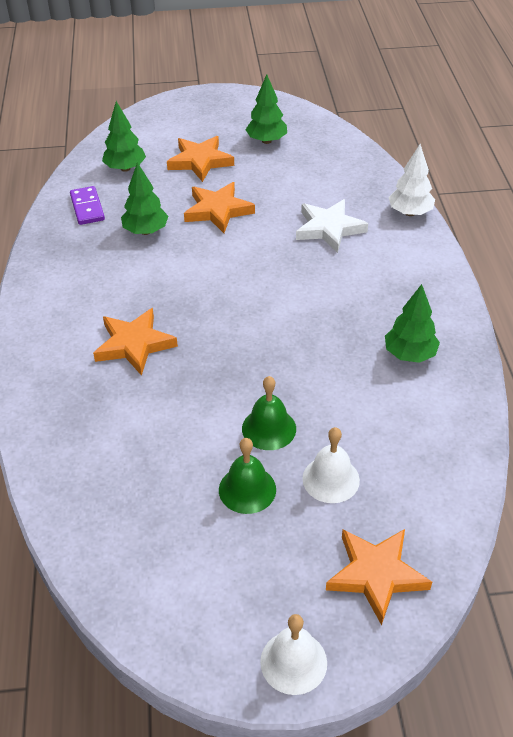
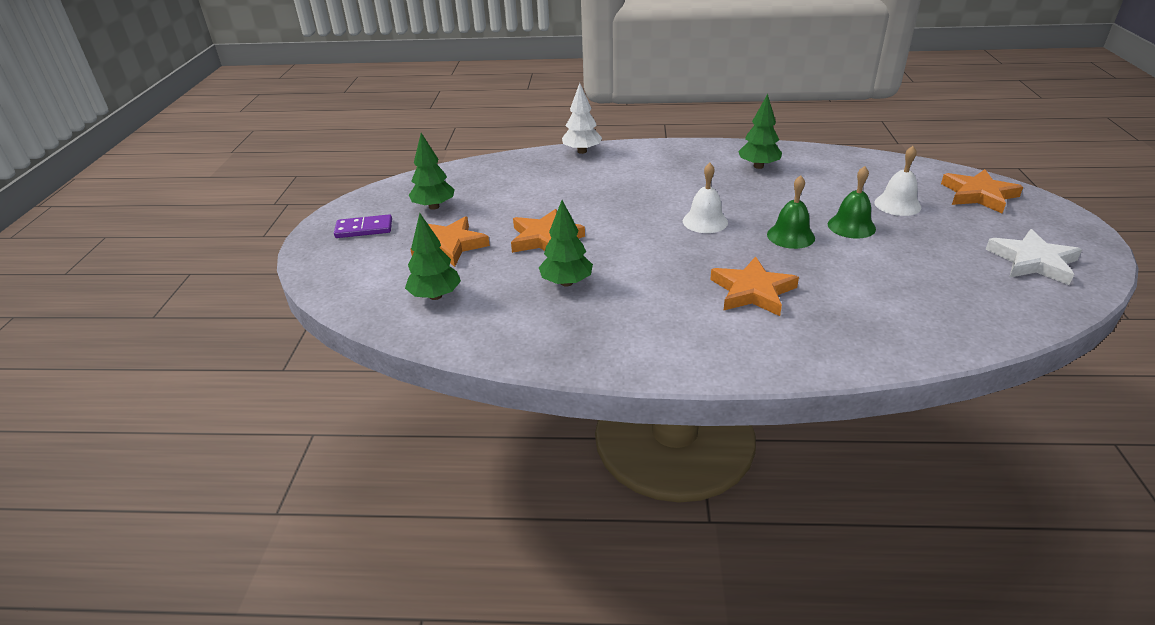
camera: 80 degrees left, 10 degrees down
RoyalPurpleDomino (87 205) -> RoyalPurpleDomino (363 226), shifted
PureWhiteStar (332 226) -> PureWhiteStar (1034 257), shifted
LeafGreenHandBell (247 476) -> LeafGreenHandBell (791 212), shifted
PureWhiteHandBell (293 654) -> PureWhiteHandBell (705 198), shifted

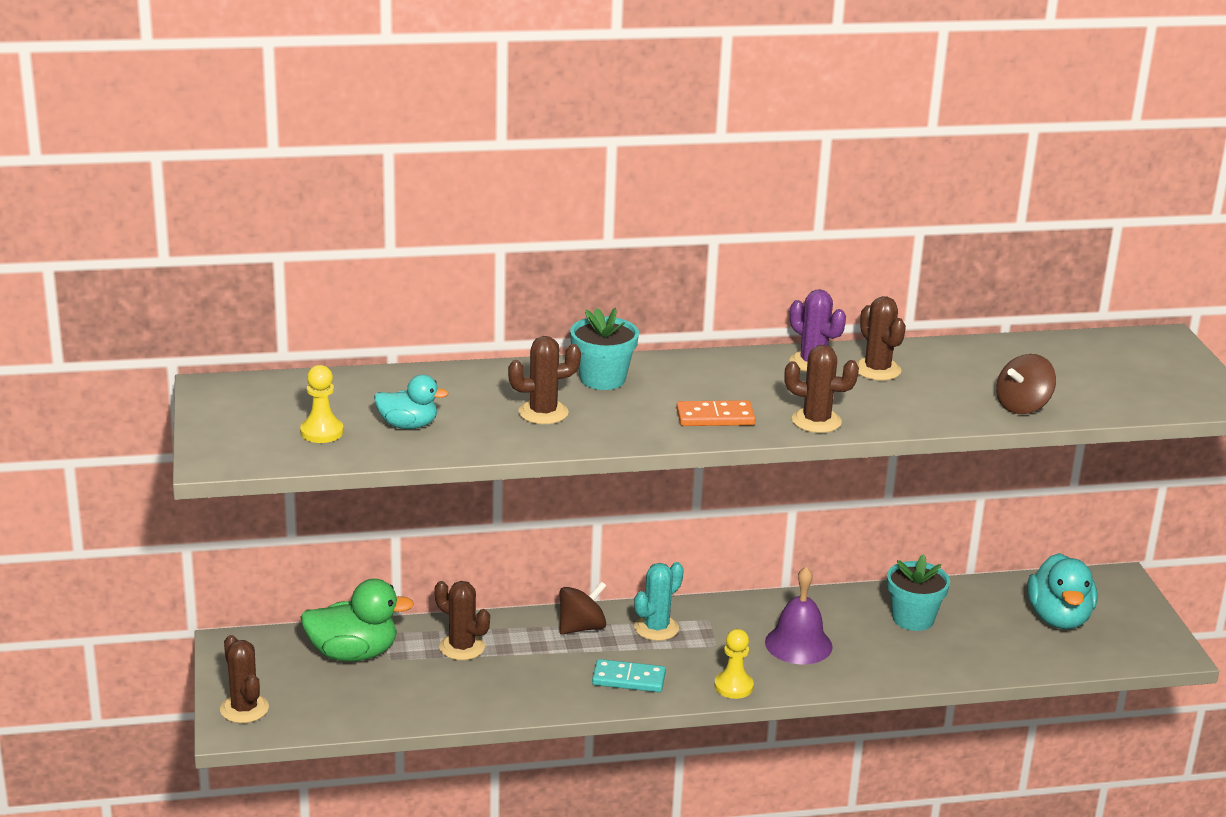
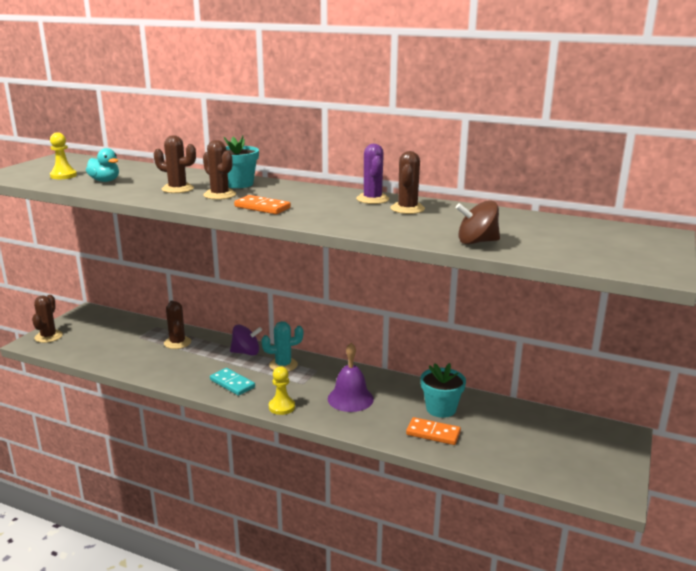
camera: 35 degrees right, 5 degrees down
RussetCactus (821 389) -> RussetCactus (219 170), shifted
AquaRubberDuck (1062 591) -> none
LeafGreenRubberDuck (357 620) -> none
RussetWhirligig (583 608) -> RoyalPurpleWhirligig (246 340)
none -> OrangeDomino (433 431)

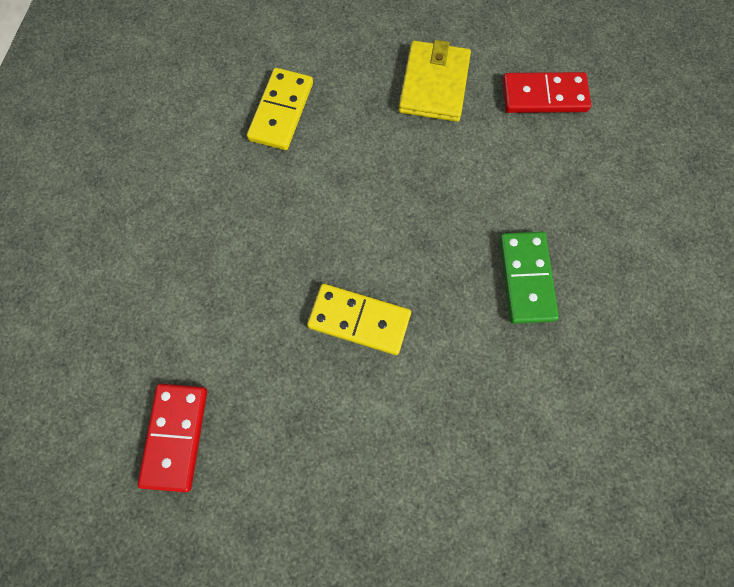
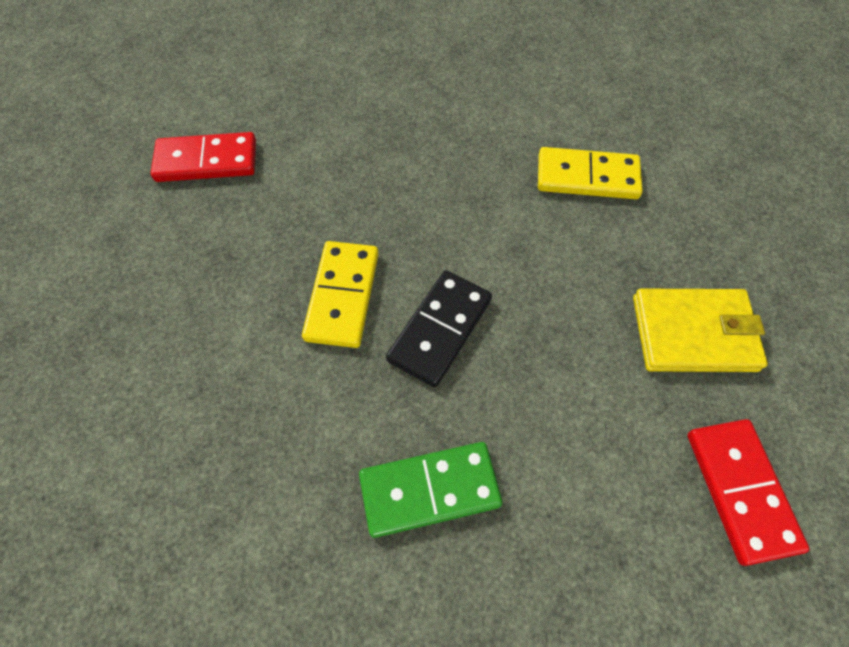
camera: 80 degrees right, 10 degrees down
none -> JetBlackDomino (439 329)

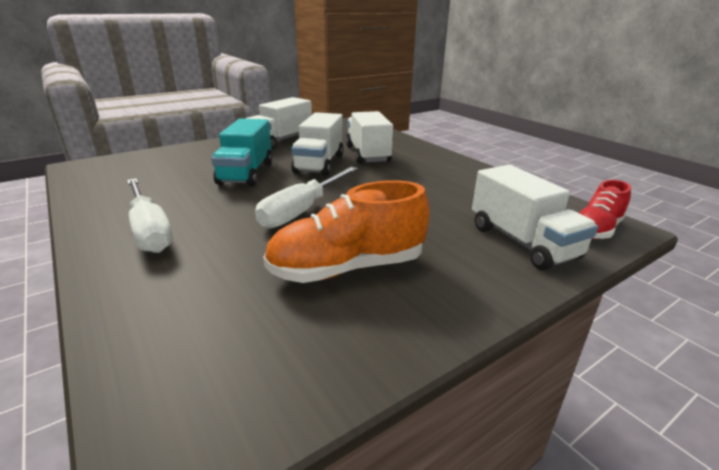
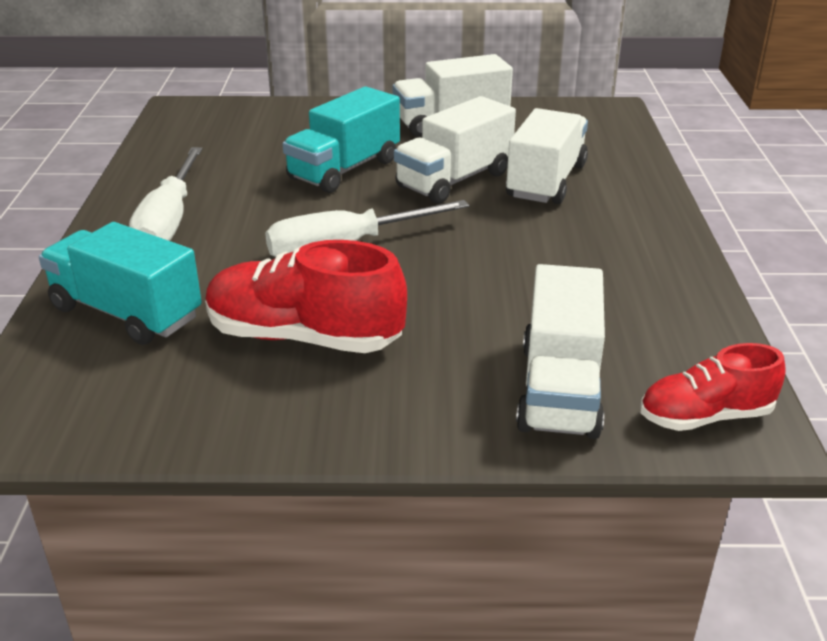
camera: 35 degrees right, 5 degrees up
OrangeShoe (346 231) -> RedShoe (306 296)
none -> AquaLorry (120 283)

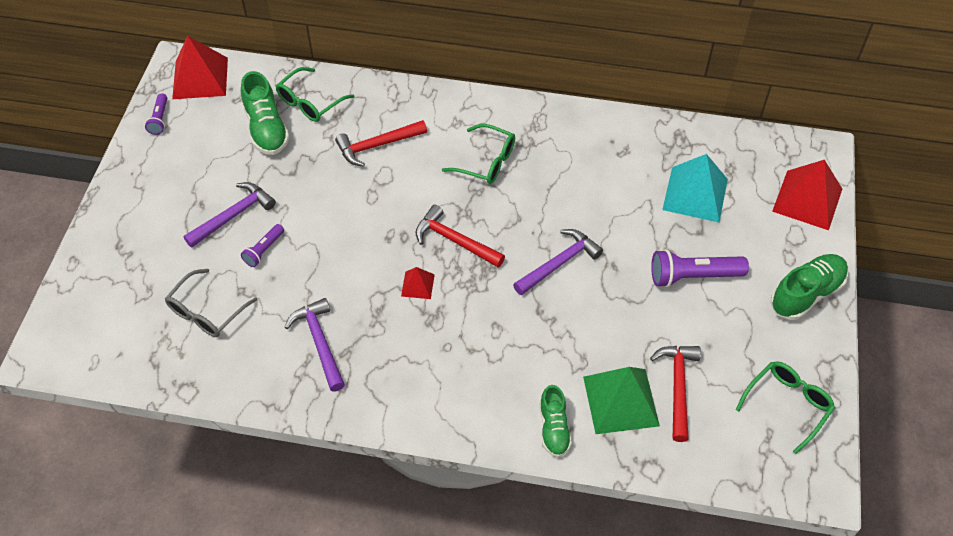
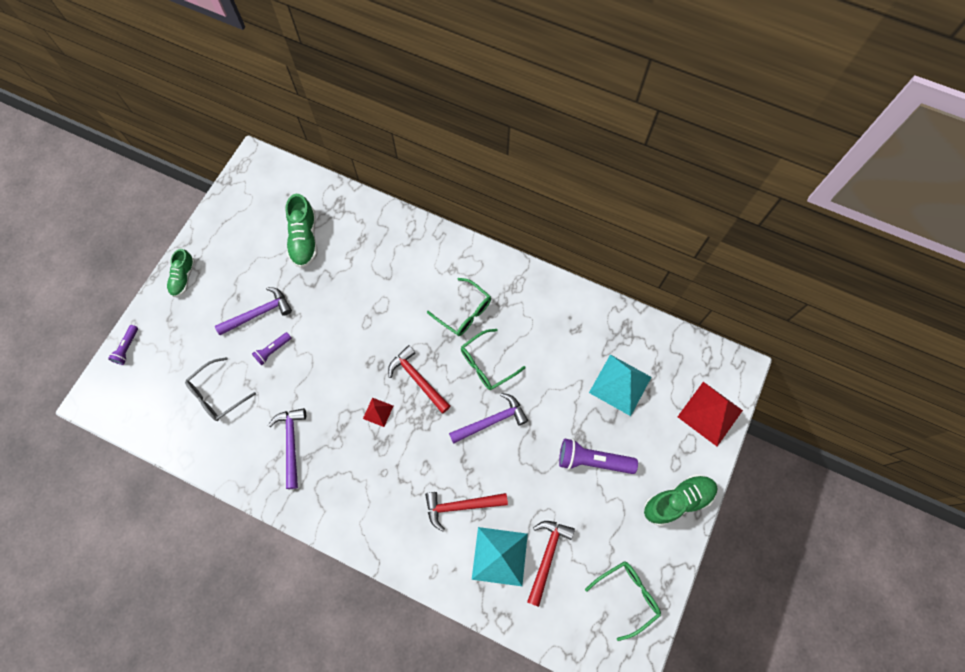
camera: 15 degrees right, 15 degrees up
RedPyramid (200 67) -> none
LeafGreenGlasses (315 94) -> LeafGreenGlasses (493 359), shifted
RoyalPurplePocketTorch (156 114) -> RoyalPurplePocketTorch (123 345), shifted
RedCarpenter'sHammer (381 143) -> RedCarpenter'sHammer (466 511), shifted
LeafGreenPyramid (621 400) -> AquaPyramid (500 556)
LeafGreenShoe (555 421) -> LeafGreenShoe (181 273), shifted

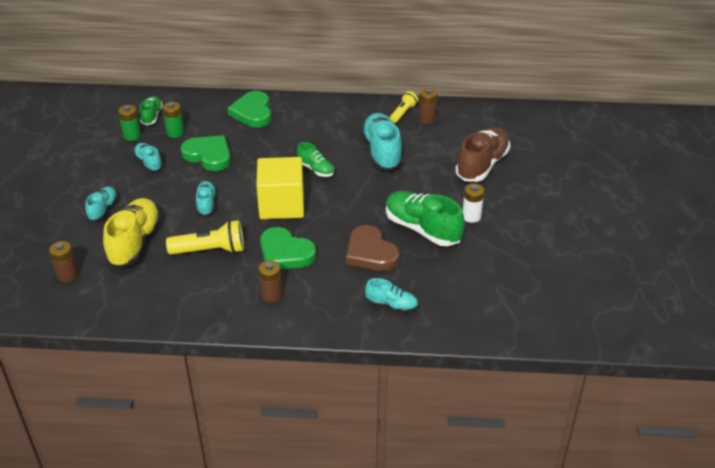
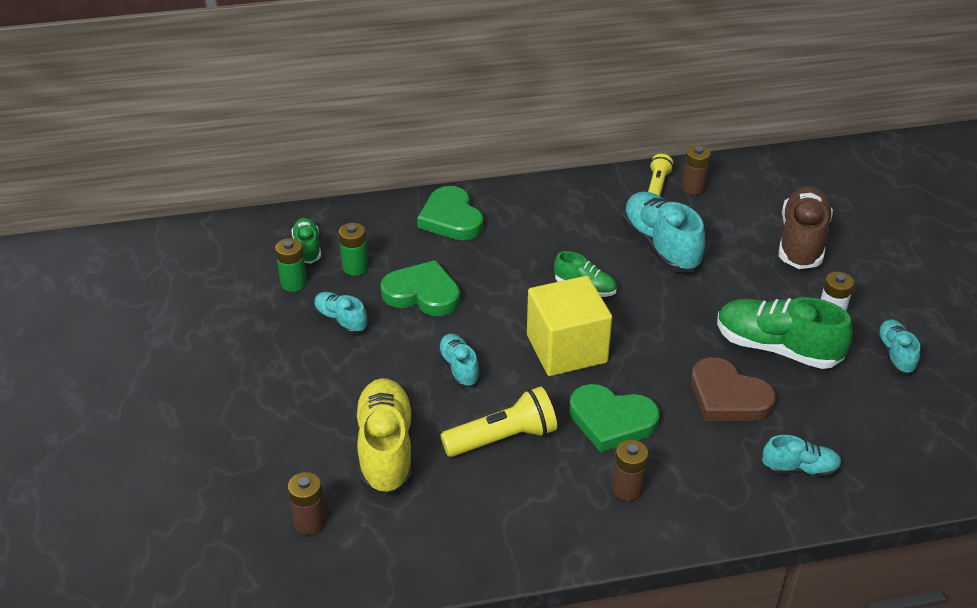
camera: 15 degrees left, 0 degrees up
AquaShoe (101 203) -> AquaShoe (898 347), shifted

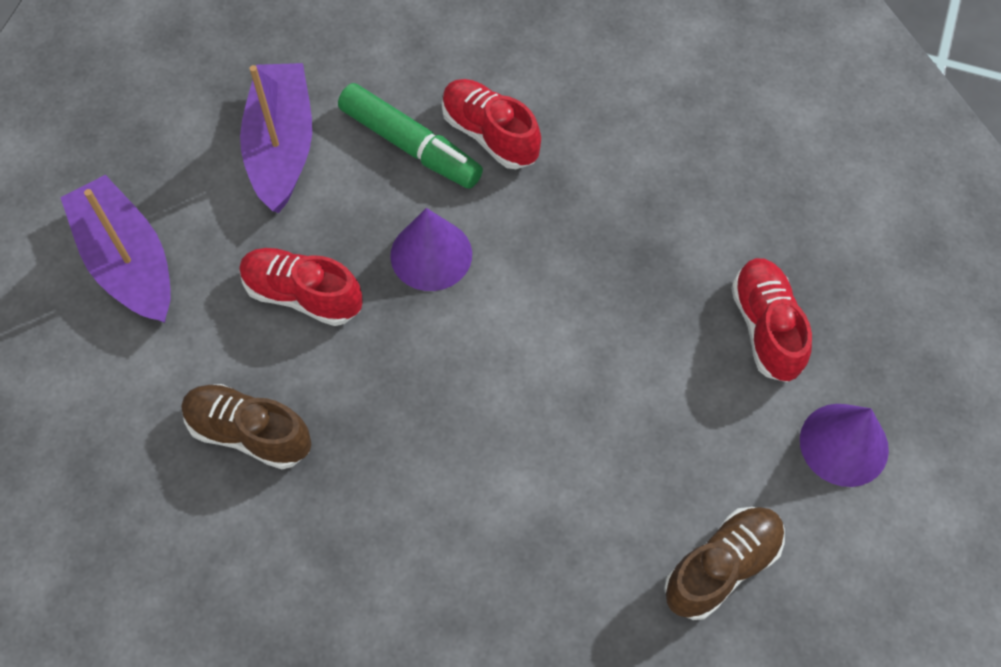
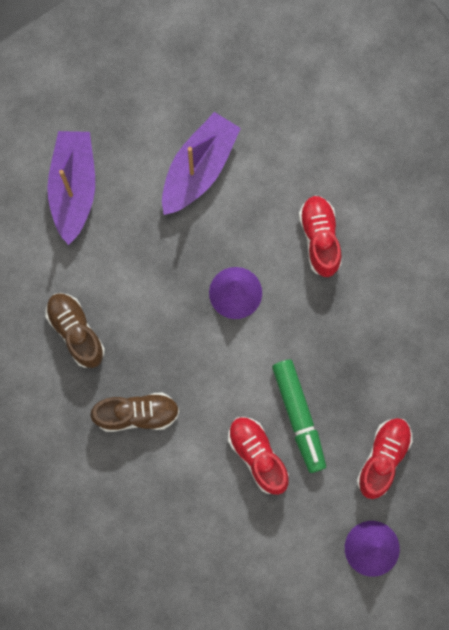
camera: 35 degrees right, 15 degrees up
LeafGreenFeltPen (410 136) -> LeafGreenFeltPen (299 416), shifted
RedShoe (301 287) -> RedShoe (258 456), shifted
RussetShoe (724 563) -> RussetShoe (135 412), shifted

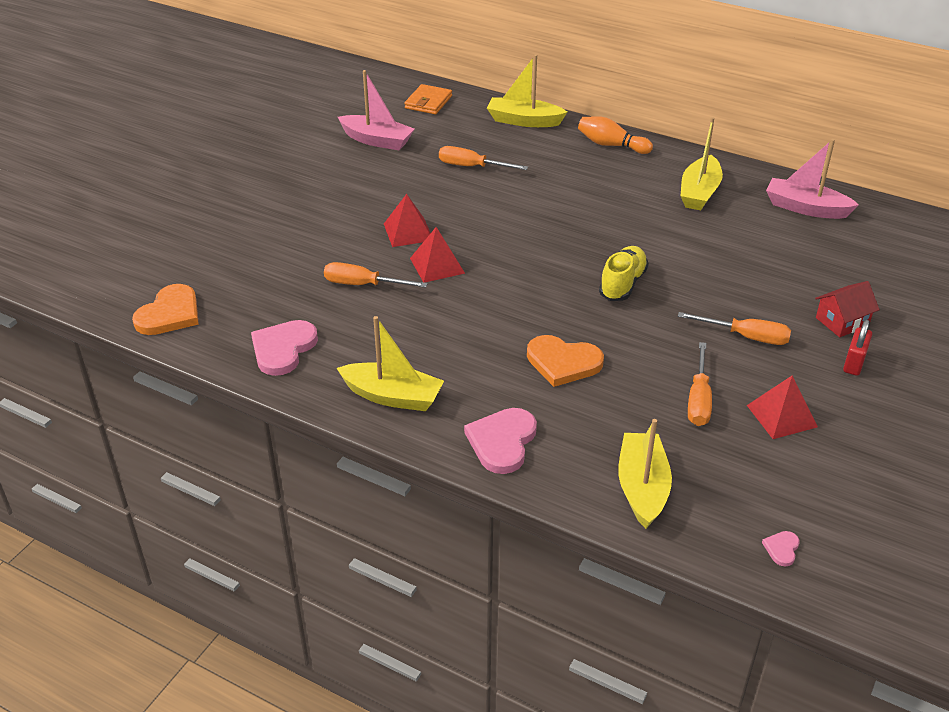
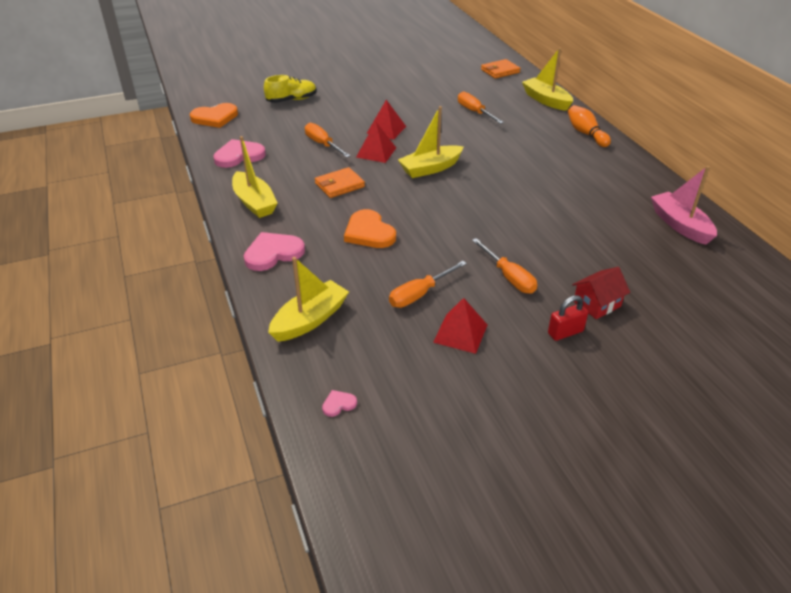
camera: 40 degrees right, 0 degrees up
RosePinkToyBoat (376 110) -> none
GoldenToyBoat (701 163) -> GoldenToyBoat (431 142), shifted
GoldenShoe (624 273) -> GoldenShoe (290 89), shifted
RedHouse (847 309) -> RedHouse (601 293), 45 degrees counterclockwise
none -> OrangeBillfold (340 182)

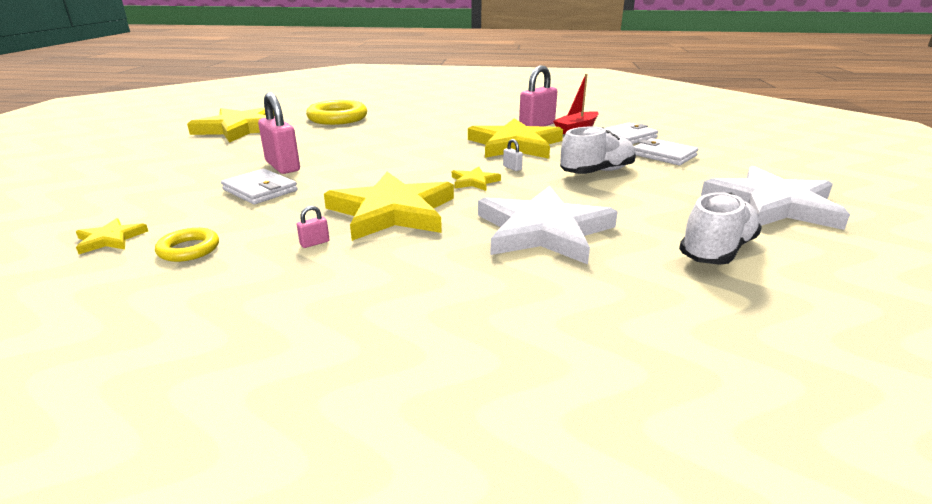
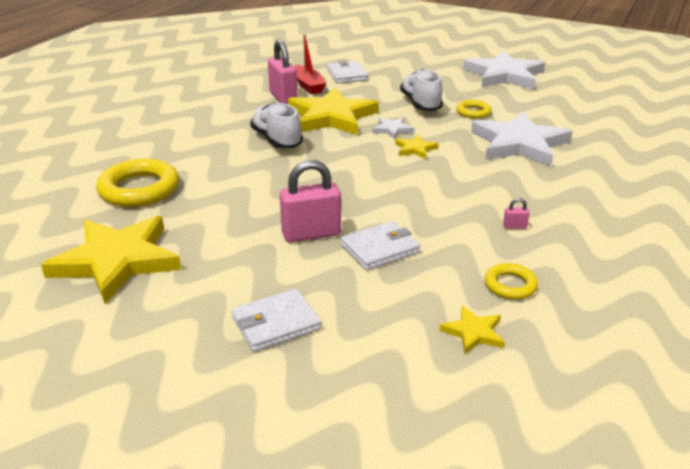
camera: 70 degrees left, 5 degrees up
PureWhiteBillfold (666 151) -> PureWhiteBillfold (276 320), shifted
PureWhiteLock (513 155) -> PureWhiteStar (393 128)
GoldenStar (389 206) -> none
PureWhiteShoe (720 228) -> PureWhiteShoe (276 125), shifted
RosePinkLock (313 227) -> RosePinkLock (516 213), 75 degrees counterclockwise
none -> GoldenRing (474 109)

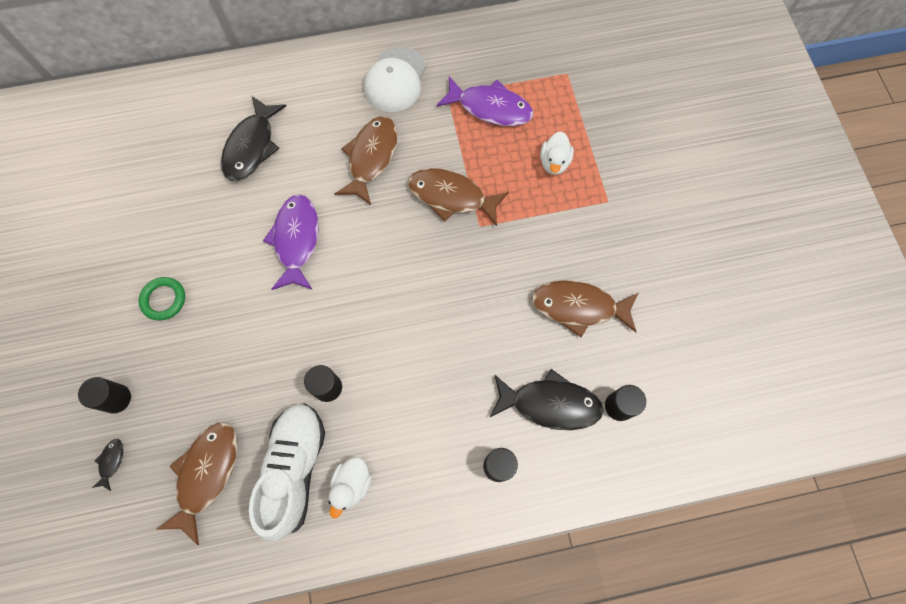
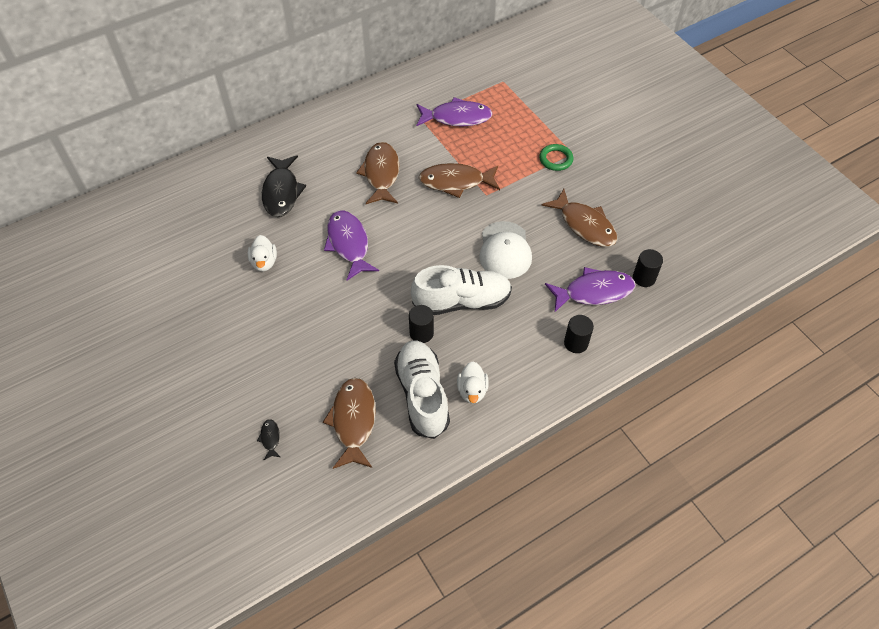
camera: 20 degrees left, 15 degrees down
PureWhiteCap (395 79) -> PureWhiteCap (505 250), shifted
PureWhiteRubberDuck (557 153) -> PureWhiteRubberDuck (262 253), shifted
LeafGreenRing (162 298) -> LeafGreenRing (556 157), shifted
RussetToyFish (585 308) -> RussetToyFish (579 218), 120 degrees counterclockwise
JetBlackToyFish (546 399) -> RoyalPurpleToyFish (590 289)
JetBlackSolidCylinder (104 395) -> none
none -> PureWhiteShoe (461 290)

